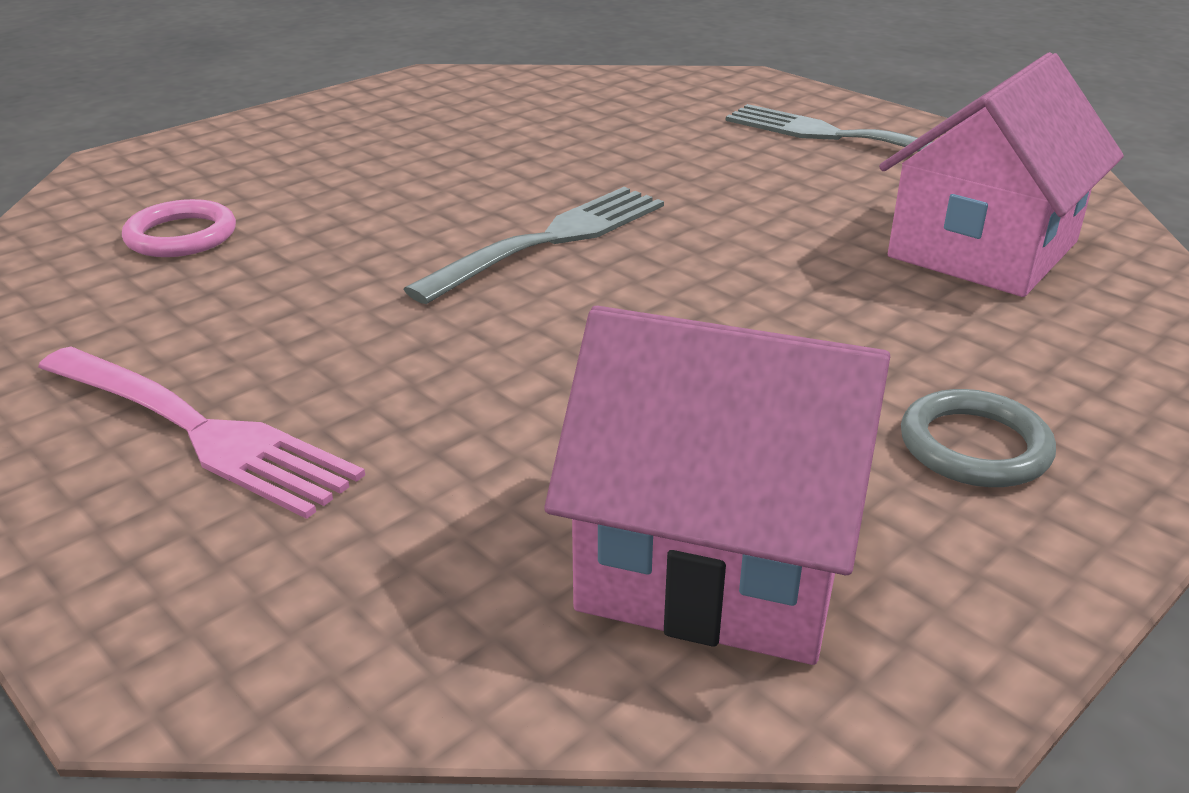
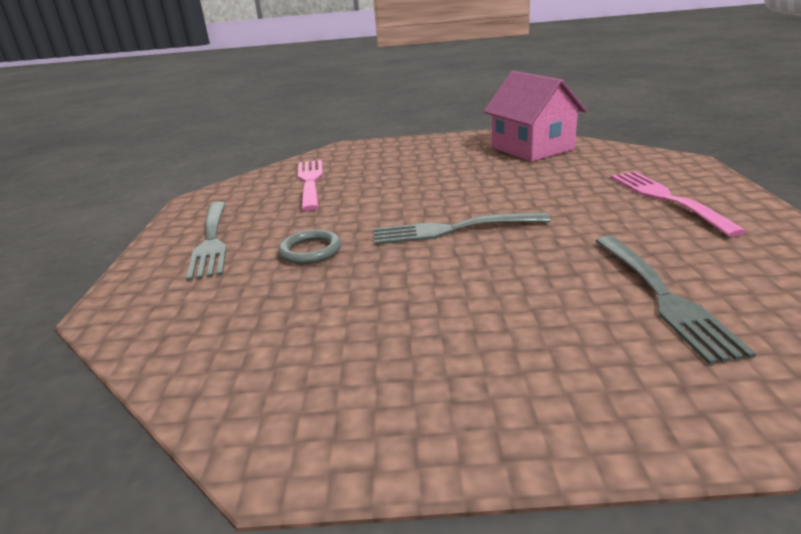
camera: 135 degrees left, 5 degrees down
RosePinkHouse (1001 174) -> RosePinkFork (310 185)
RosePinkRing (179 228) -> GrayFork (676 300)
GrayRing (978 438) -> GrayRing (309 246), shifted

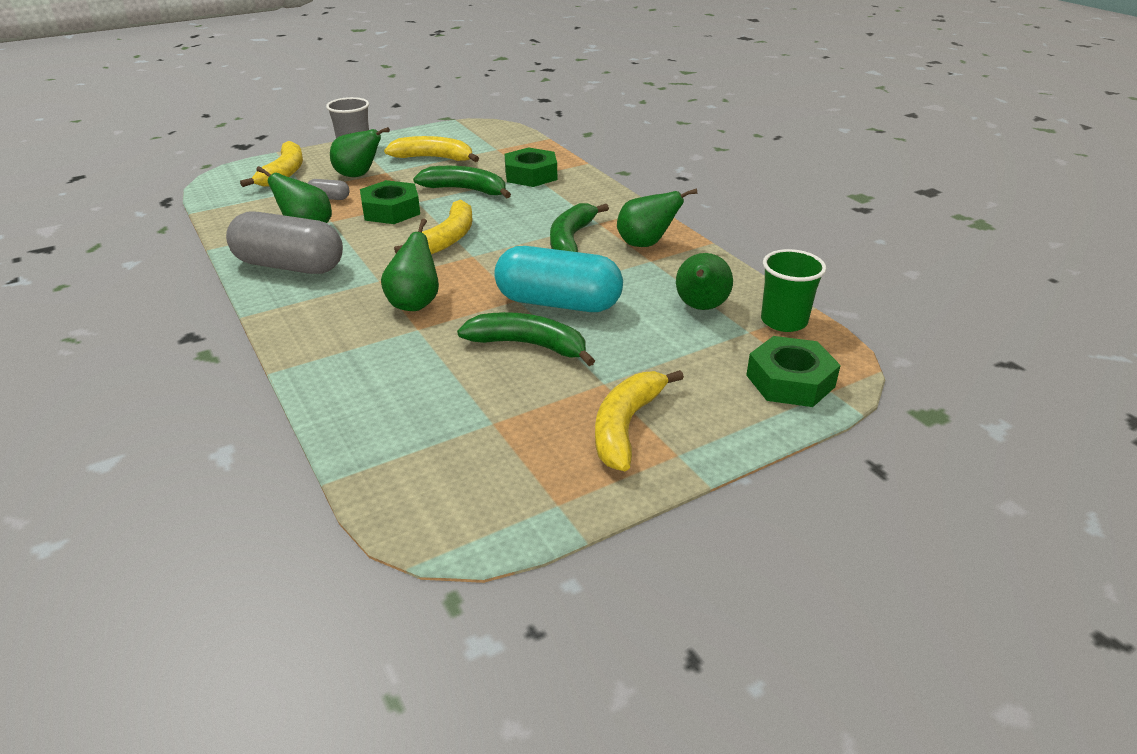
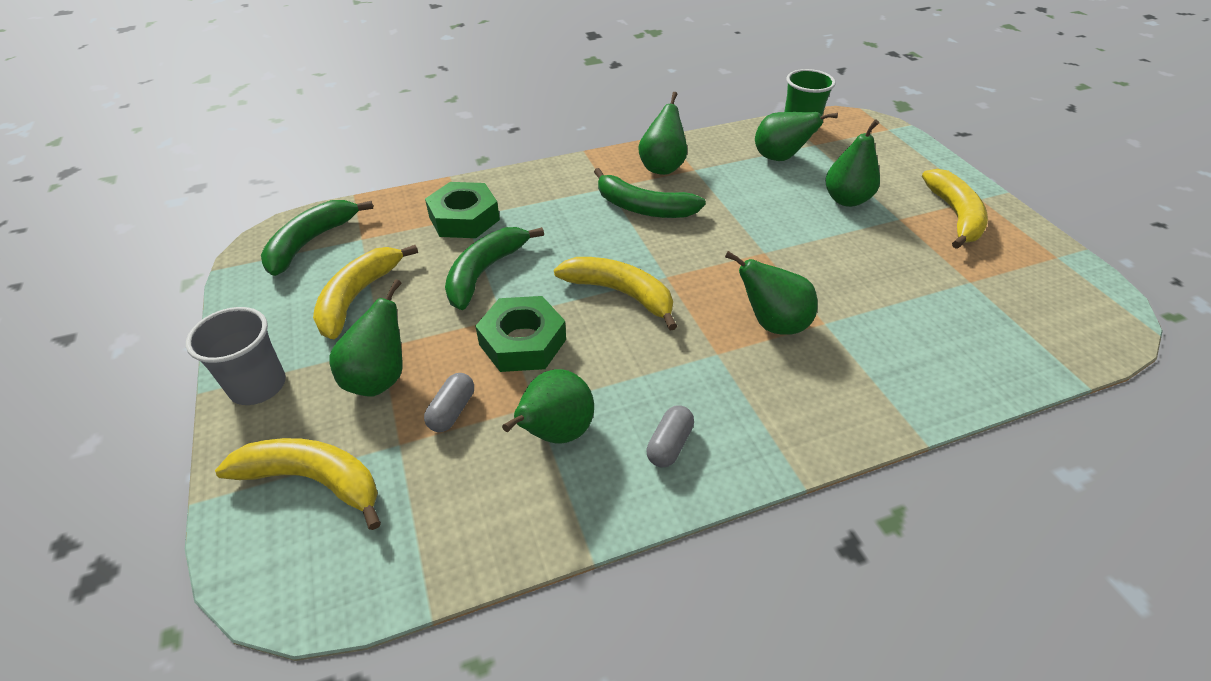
camera: 80 degrees left, 10 degrees up
GrayCapsule (284 242) -> GrayCapsule (670 436), x0.42
AquaCapsule (558 279) -> none
LeafGreenBananaFruit (526 339) -> LeafGreenBananaFruit (317 238), shifted
LeafGreenHexNut (793 371) -> none
GoldenBananaFruit (639 420) -> GoldenBananaFruit (955 209), 120 degrees counterclockwise
none -> LeafGreenPear (852 163)

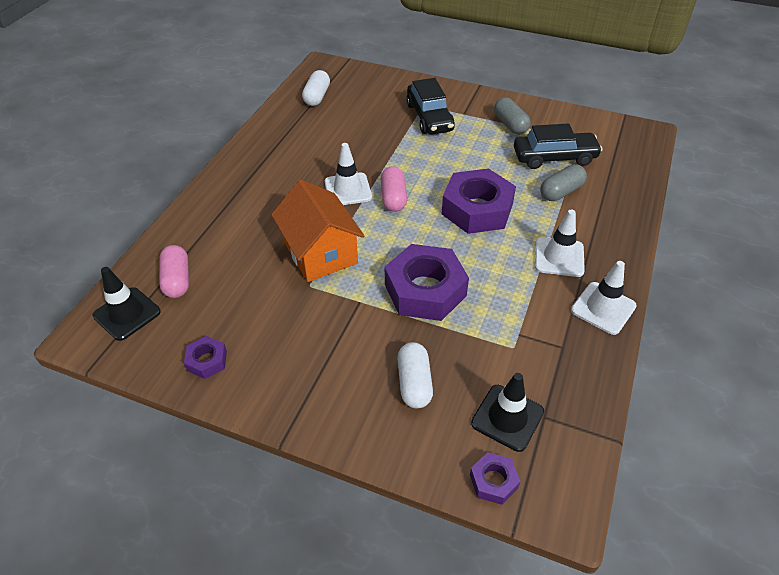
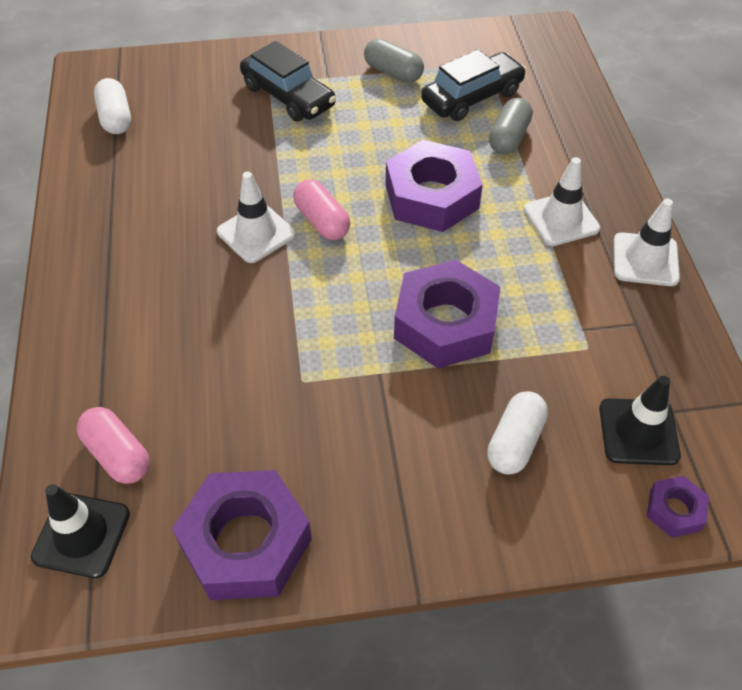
camera: 30 degrees left, 5 degrees up
OrangeHouse (317 231) -> none
RoyalPurpleHexNut (205 357) -> RoyalPurpleHexNut (242 535), x2.12
PureWhiteCapsule (415 375) -> PureWhiteCapsule (517 433), 60 degrees clockwise

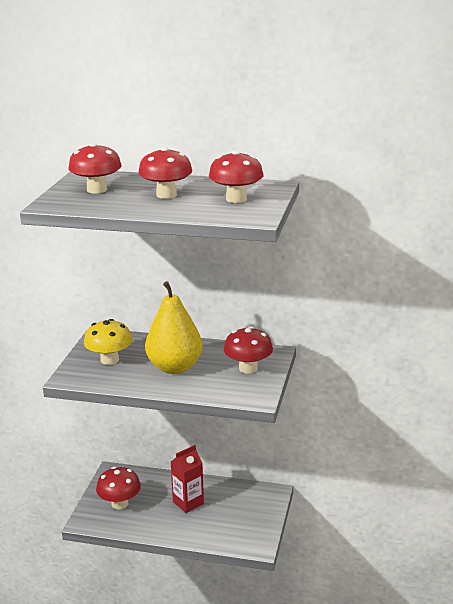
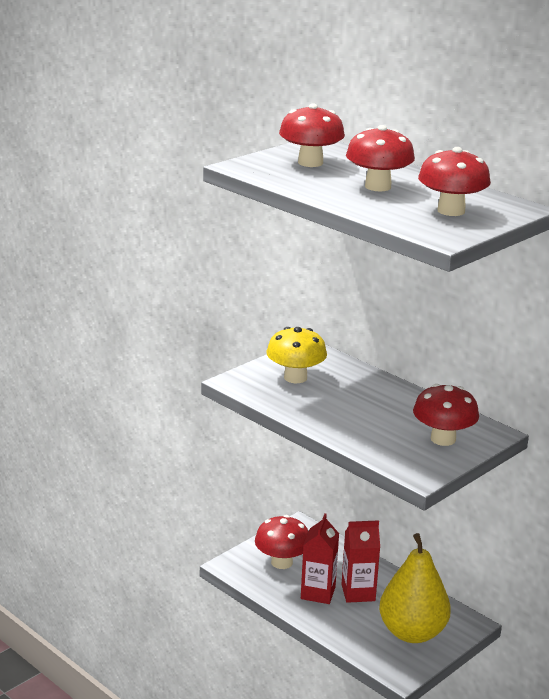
camera: 30 degrees right, 0 degrees up
GoldenPear (174 327) -> GoldenPear (415 588), shifted
none -> RedMilkCarton (320 558)

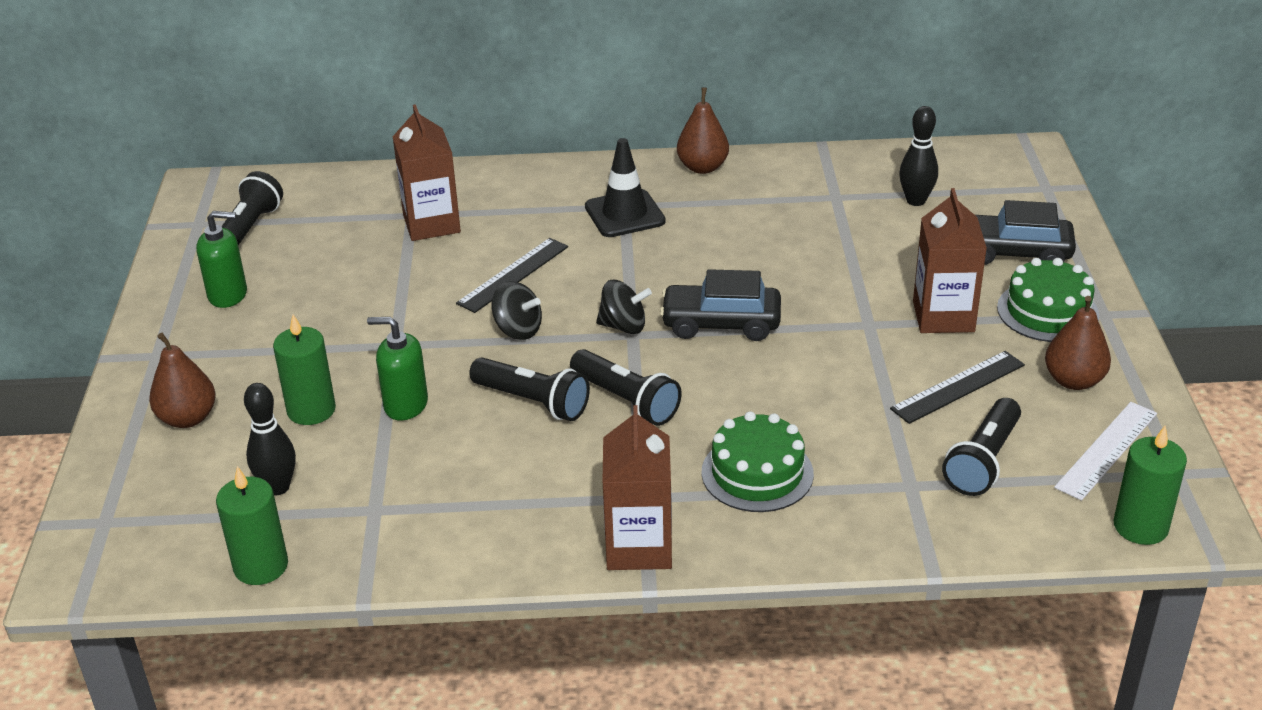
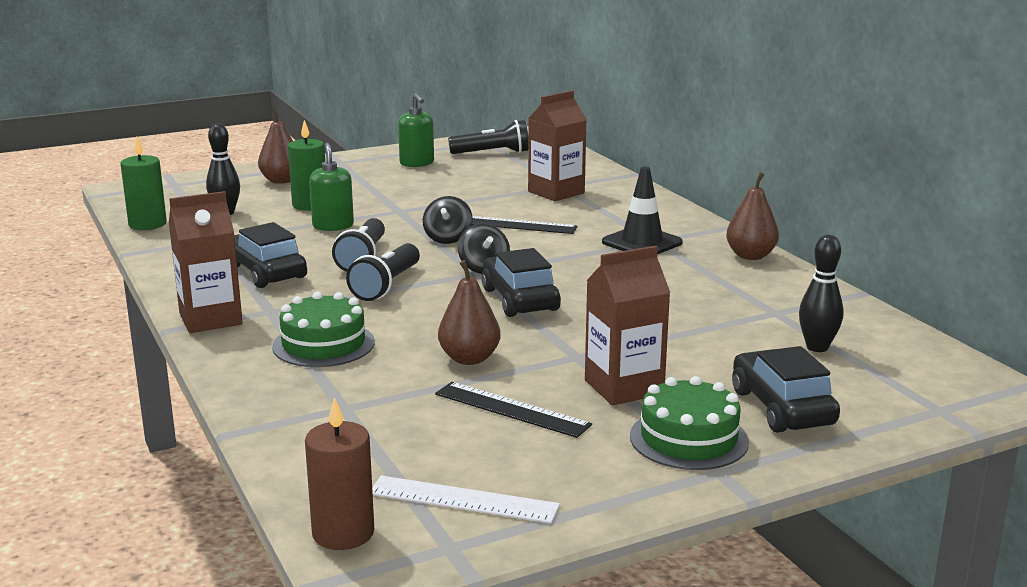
camera: 65 degrees right, 15 degrees down
RussetPear (1078 343) -> RussetPear (469 312), shifted
JetBlackPocketTorch (981 447) -> none
LeafGreenWaxCandle (1150 485) -> RussetWaxCandle (339 473)
none -> JetBlackCar (270 255)

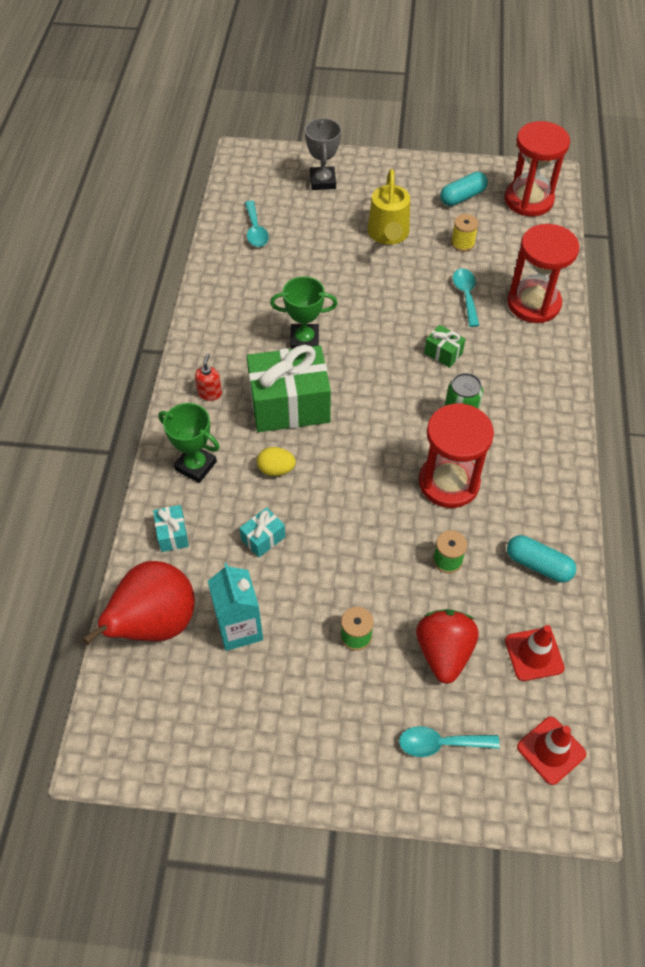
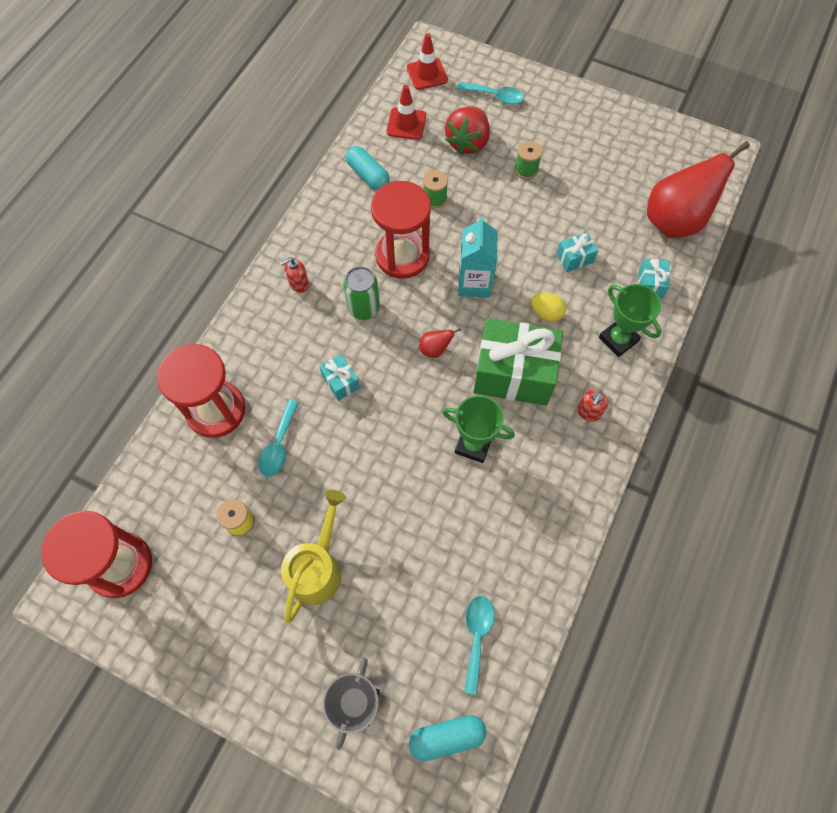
camera: 160 degrees left, 10 degrees up
AquaCapsule (464 189) -> AquaCapsule (447 738), shifted
LeafGreenGift (445 346) -> AquaGift (339 377)
AquaMilkCarton (235 607) -> AquaMilkCarton (477 257), shifted
none -> RedPumpBottle (294 275)
none -> RedPear (440 343)

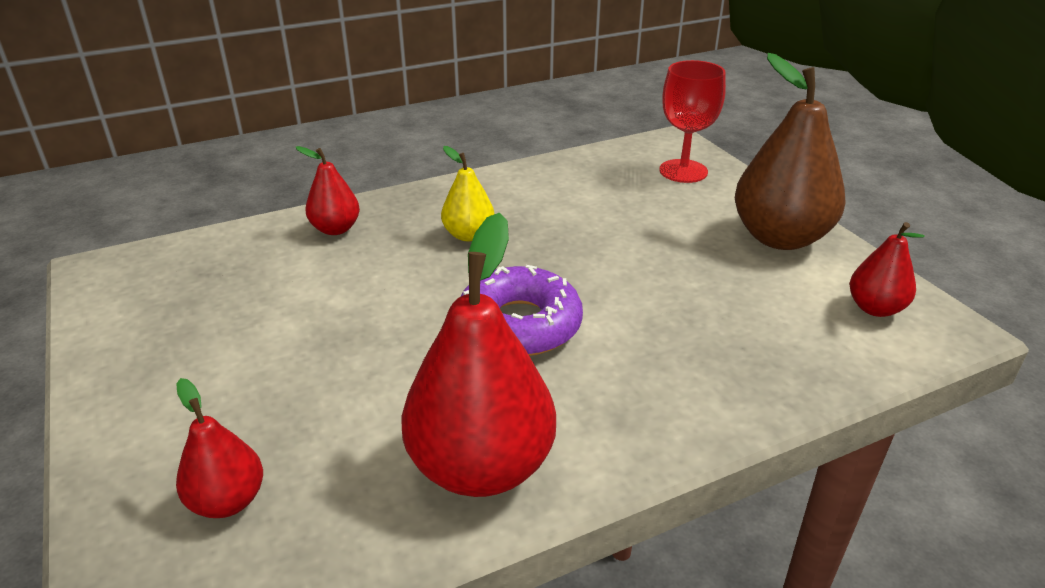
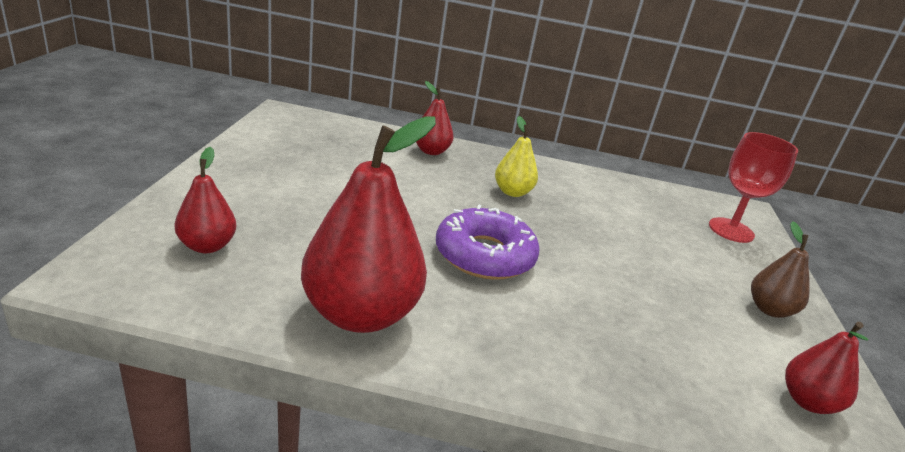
camera: 30 degrees right, 5 degrees down
RussetPear (790 151) -> RussetPear (780 269), x0.52

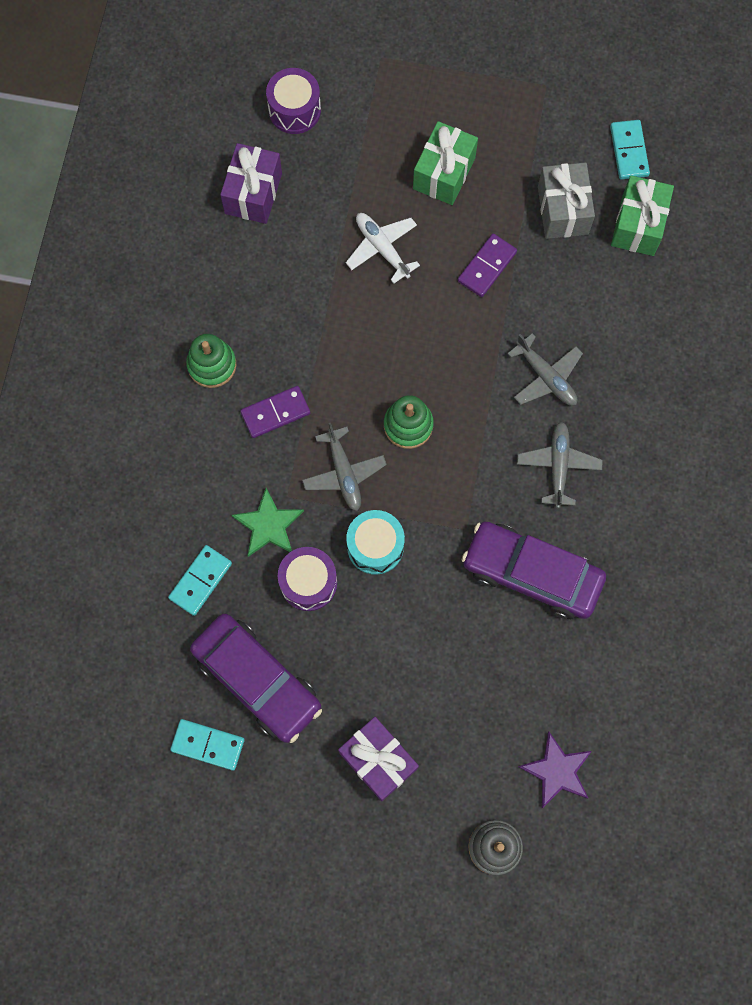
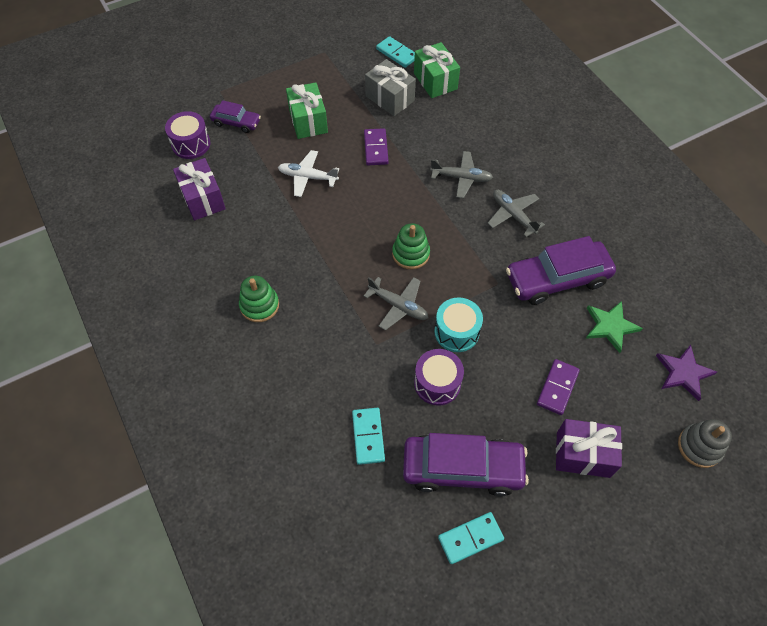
camera: 40 degrees left, 15 degrees down
RoyalPurpleDomino (275 412) -> RoyalPurpleDomino (558 387), shifted
LeafGreenStar (268 522) -> LeafGreenStar (614 327), shifted
none -> RoyalPurpleCar (235 116)

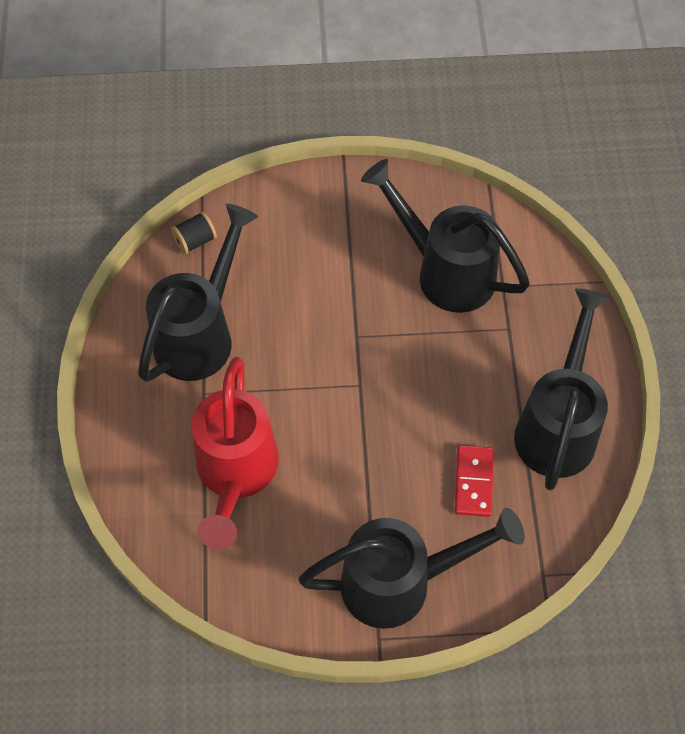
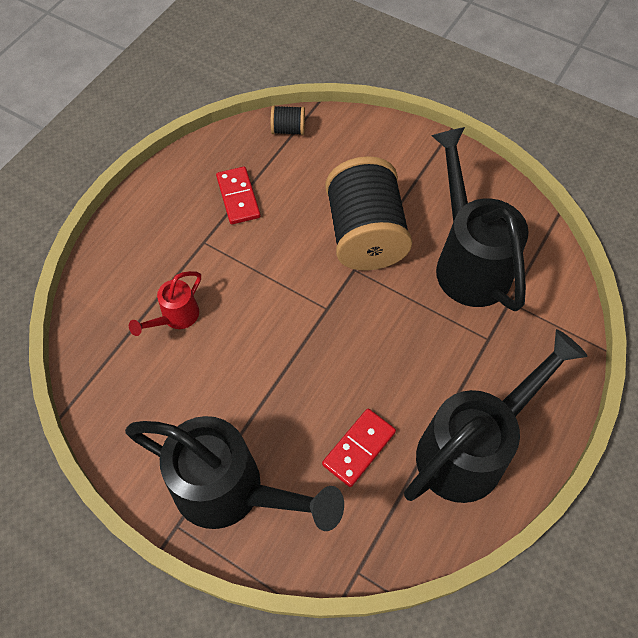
camera: 35 degrees right, 0 degrees up
JetBlackWateringCan (198 293) -> RedDomino (238 195)
RedWateringCan (235 453) -> RedWateringCan (165 303), x0.47
none -> JetBlackSpool (368 213)

